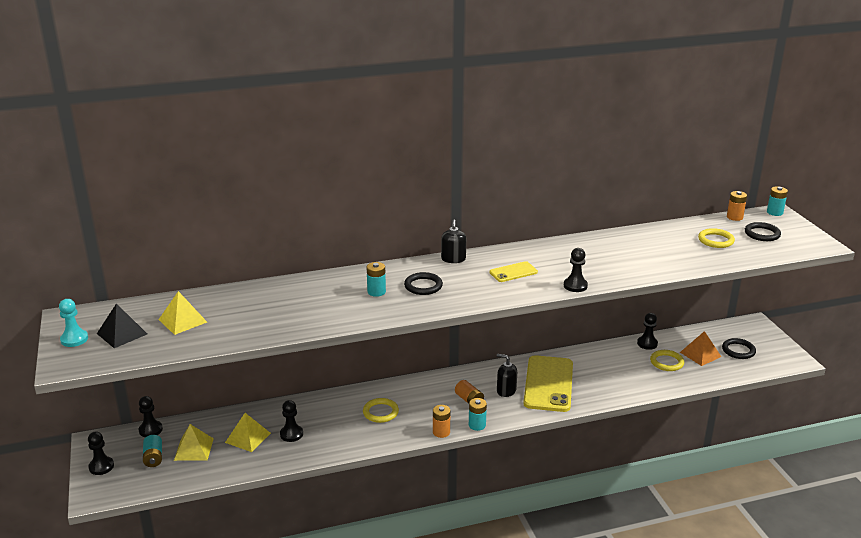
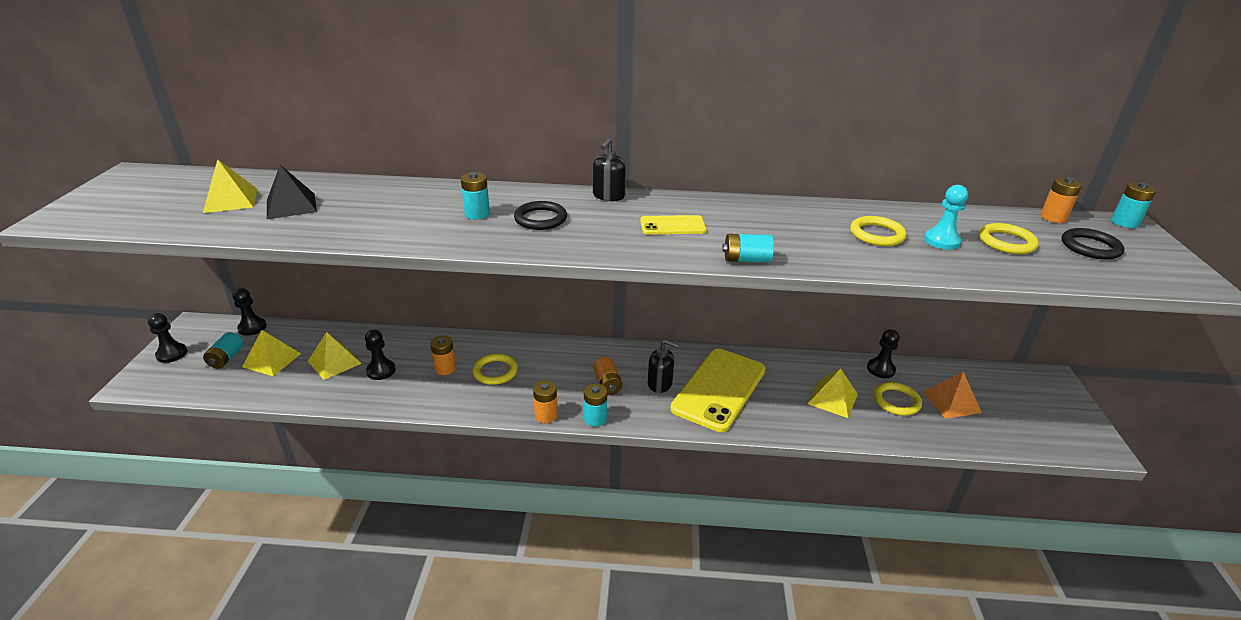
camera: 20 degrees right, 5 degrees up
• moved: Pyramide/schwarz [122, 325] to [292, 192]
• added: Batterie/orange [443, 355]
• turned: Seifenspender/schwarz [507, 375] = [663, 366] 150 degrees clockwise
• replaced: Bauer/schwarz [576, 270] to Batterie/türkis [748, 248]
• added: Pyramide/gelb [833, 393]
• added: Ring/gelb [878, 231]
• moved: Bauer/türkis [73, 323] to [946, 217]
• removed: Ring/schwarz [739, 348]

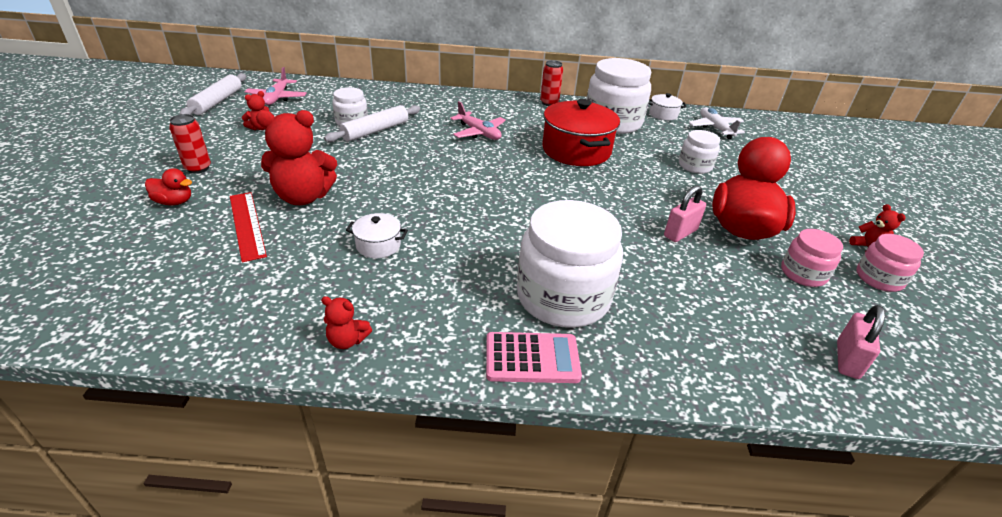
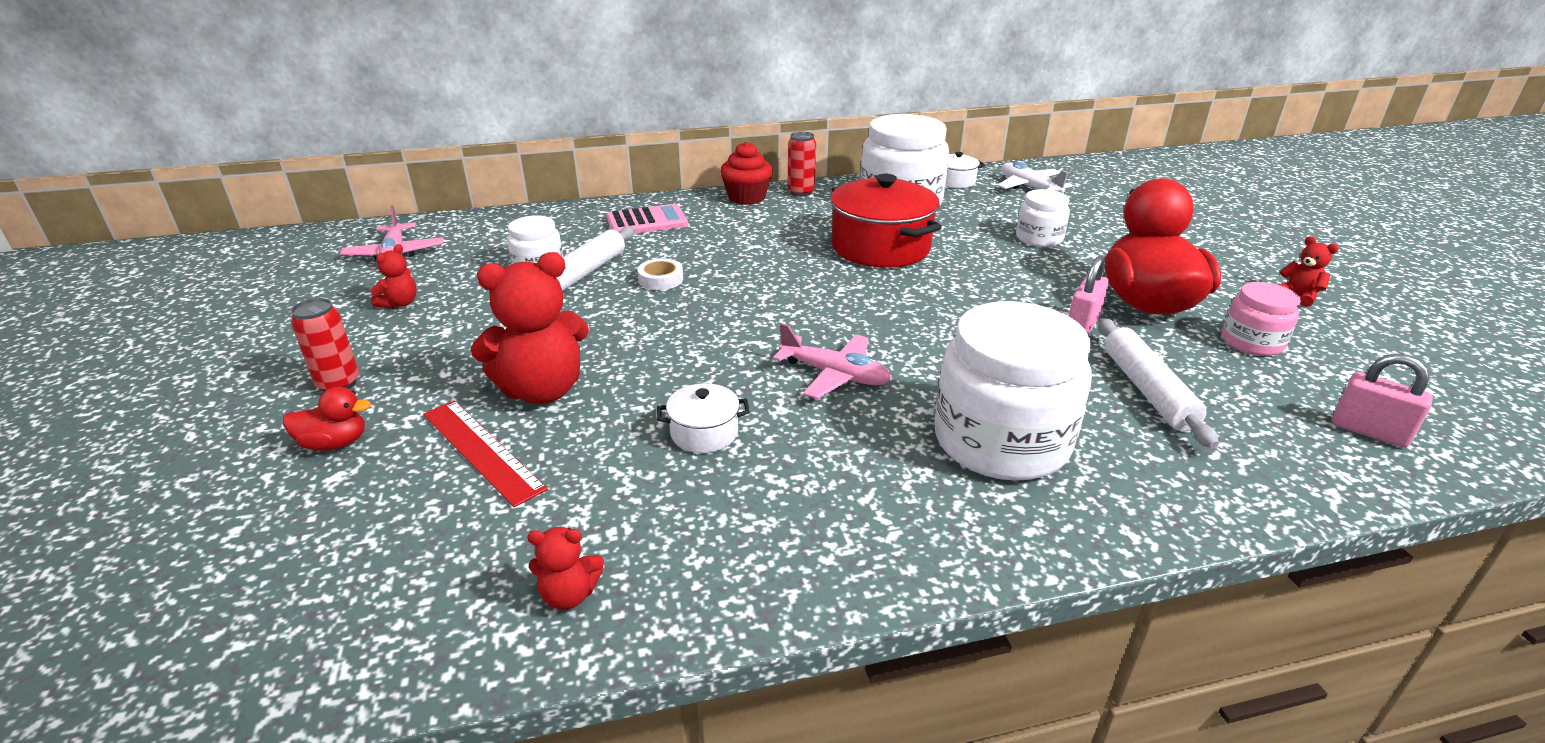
camera: 15 degrees left, 5 degrees down
• moved: Teddybär/rot [346, 322] to [565, 568]
• moved: Taschenrechner/rosa [534, 357] to [647, 219]
• added: Klebeband/weiß [660, 274]
• added: Muffin/rot [746, 173]
• moved: Flugzeug/rosa [478, 120] to [832, 361]
• moved: Nudelholz/weiß [212, 94] to [1158, 383]
• turned: Vorhängeschloss/rosa [861, 342] = [1382, 401] 60 degrees counterclockwise
• removed: Einmachglas/rosa [890, 263]

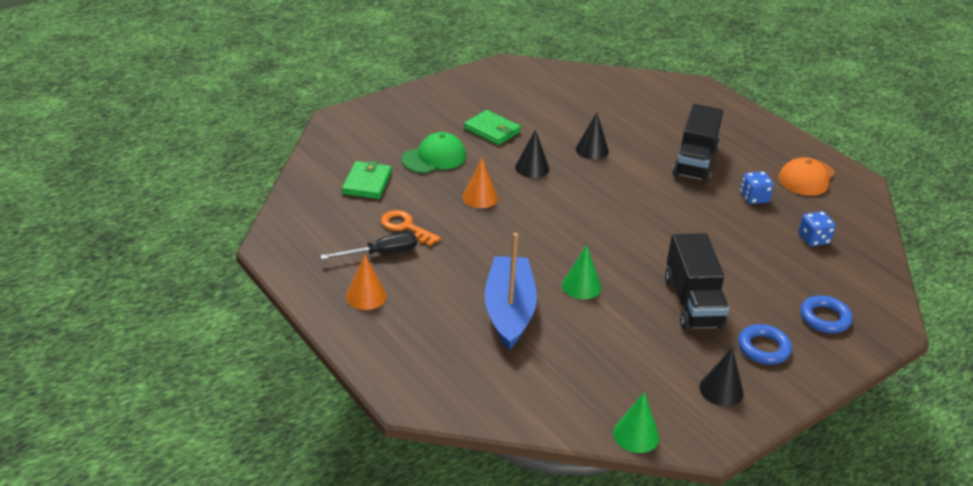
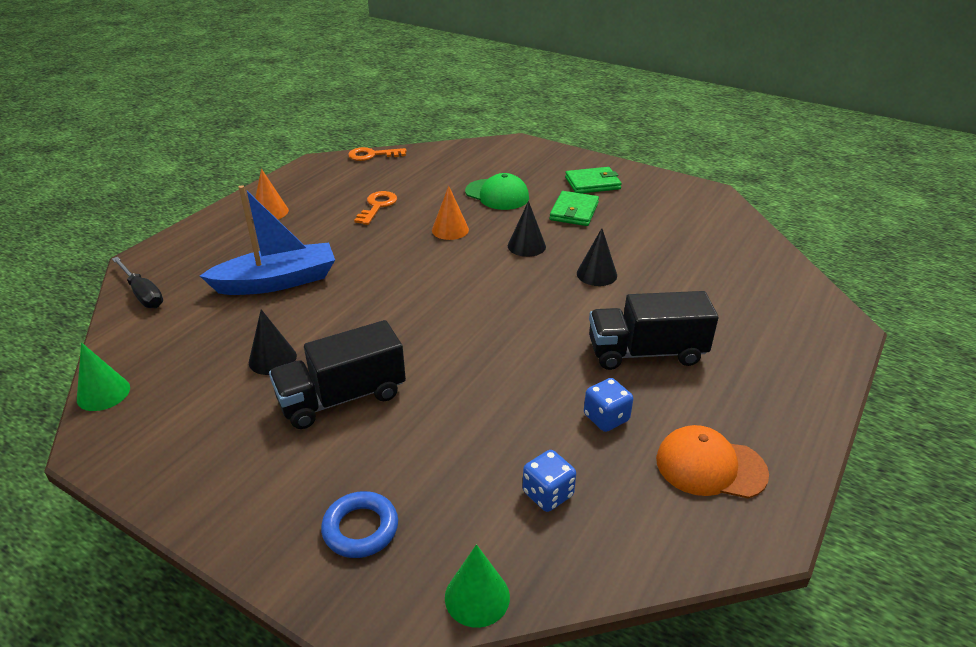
camera: 70 degrees right, 0 degrees up
• moved: Schraubenzieher/schwarz [368, 246] to [137, 282]
• moved: Kegel/schwarz [721, 377] to [273, 342]
• added: Schlüssel/orange [377, 154]
• moved: Kegel/grün [581, 272] to [477, 586]
• moved: Geldbörse/grün [367, 180] to [593, 180]
• removed: Ring/blau [765, 344]

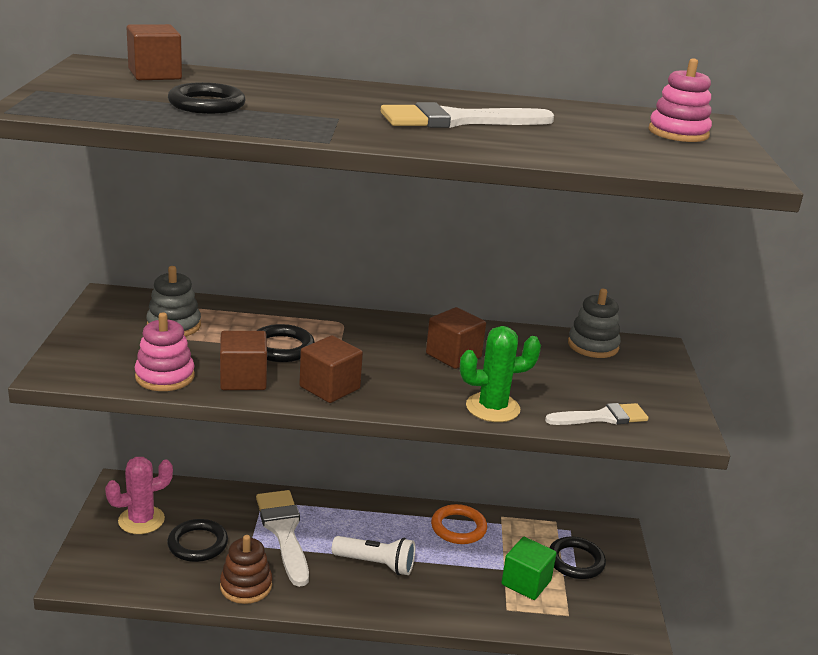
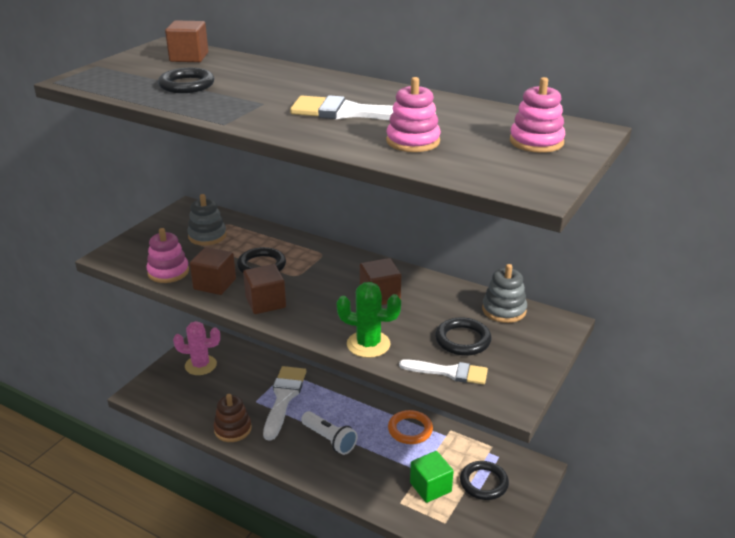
camera: 30 degrees right, 5 degrees up
• added: Stapelspielzeug/rosa [413, 114]
• moved: Ring/schwarz [197, 540] to [463, 336]

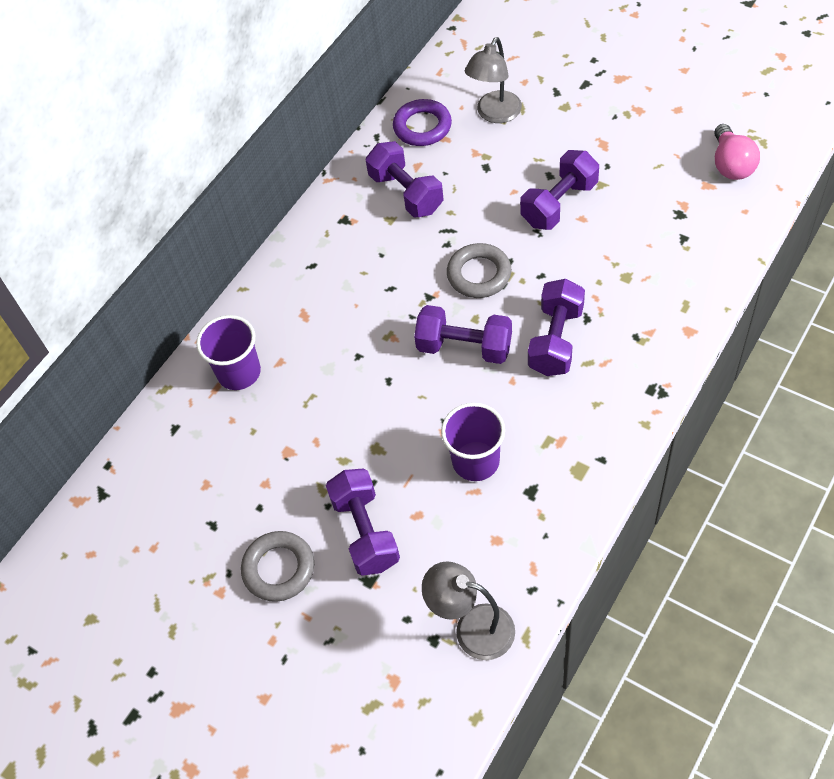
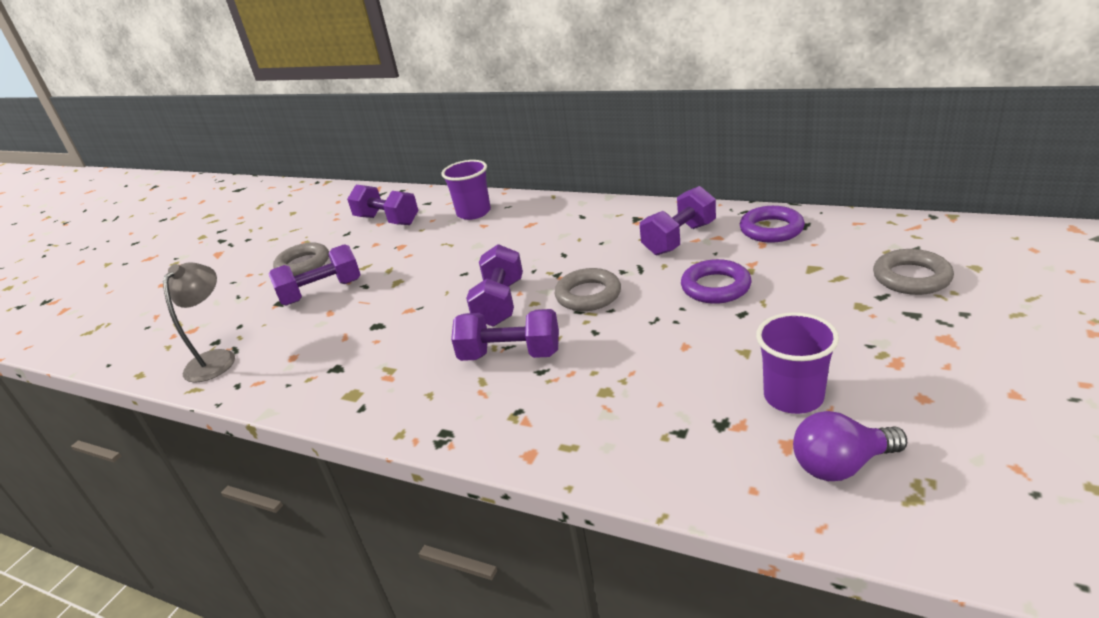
camera: 80 degrees right, 25 degrees down
• moved: Hantel/lila [559, 190] to [382, 205]
• added: Ring/lila [716, 281]
• moved: Becher/lila [473, 442] to [797, 363]
• recoloured: Glühbirne/rosa [737, 152] to Glühbirne/lila [850, 446]
• added: Ring/grau [913, 272]
• removed: Lampe/grau [493, 80]

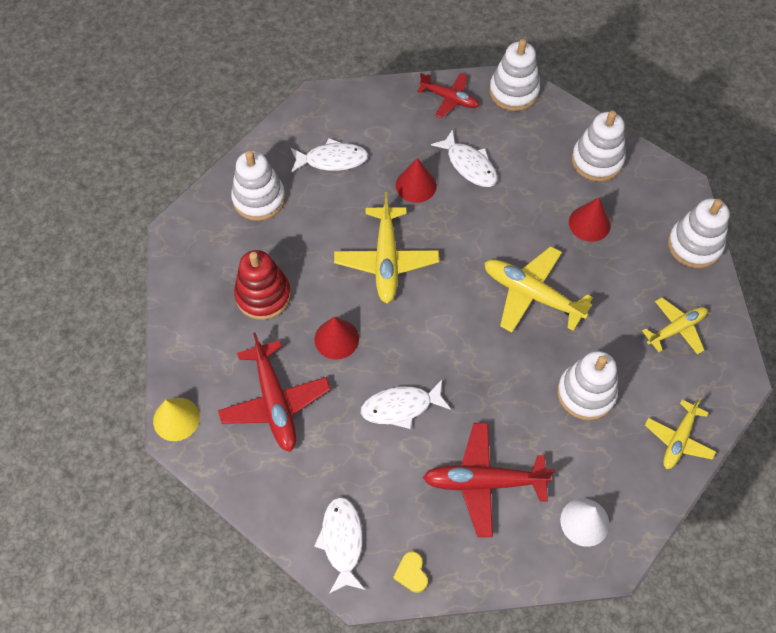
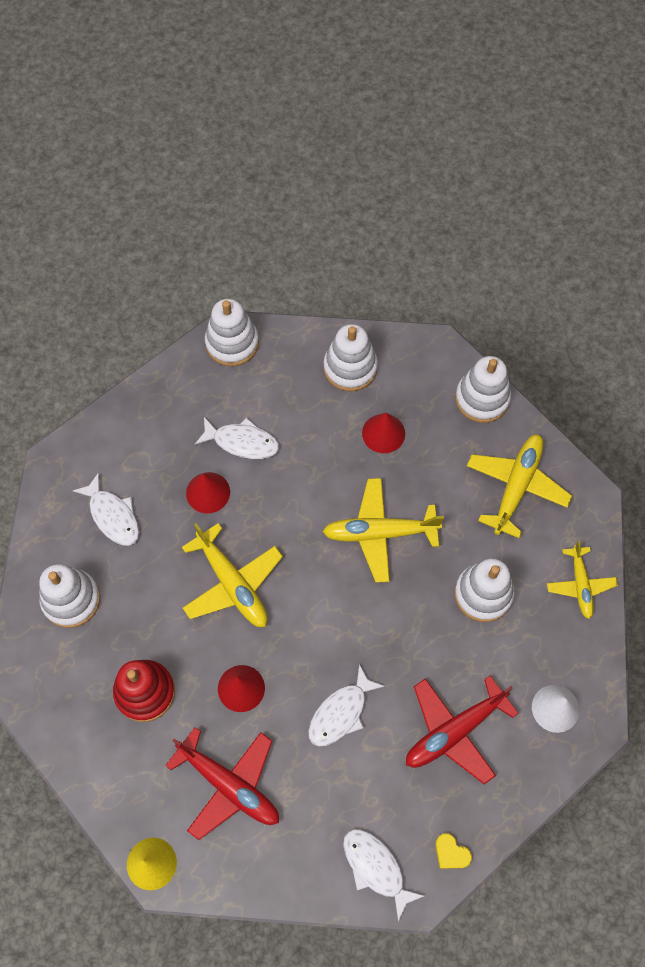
camera: 35 degrees left, 5 degrees up
• turned: Fisch/weiß [329, 155] = [106, 509] 90 degrees clockwise
• resized: Flugzeug/gelb [675, 325] = [519, 486] x1.58
• removed: Flugzeug/rot [448, 95]

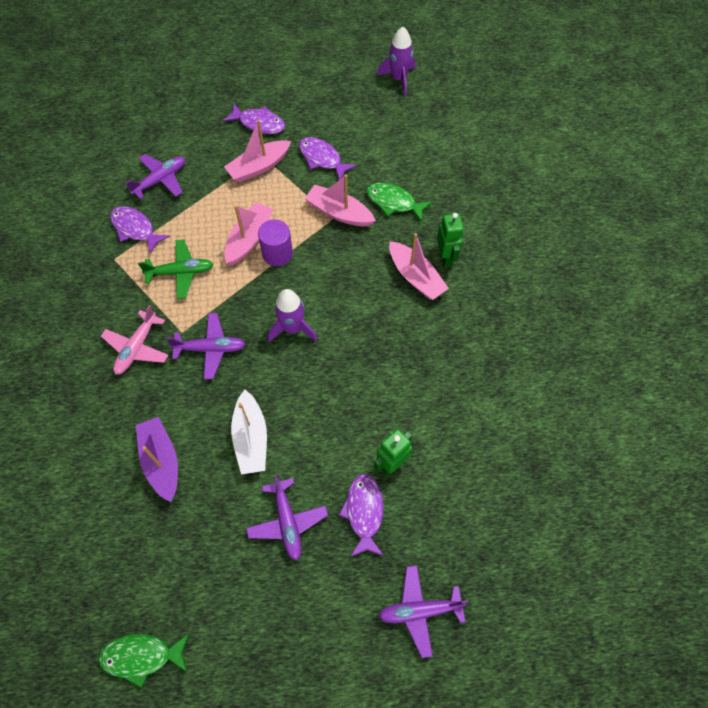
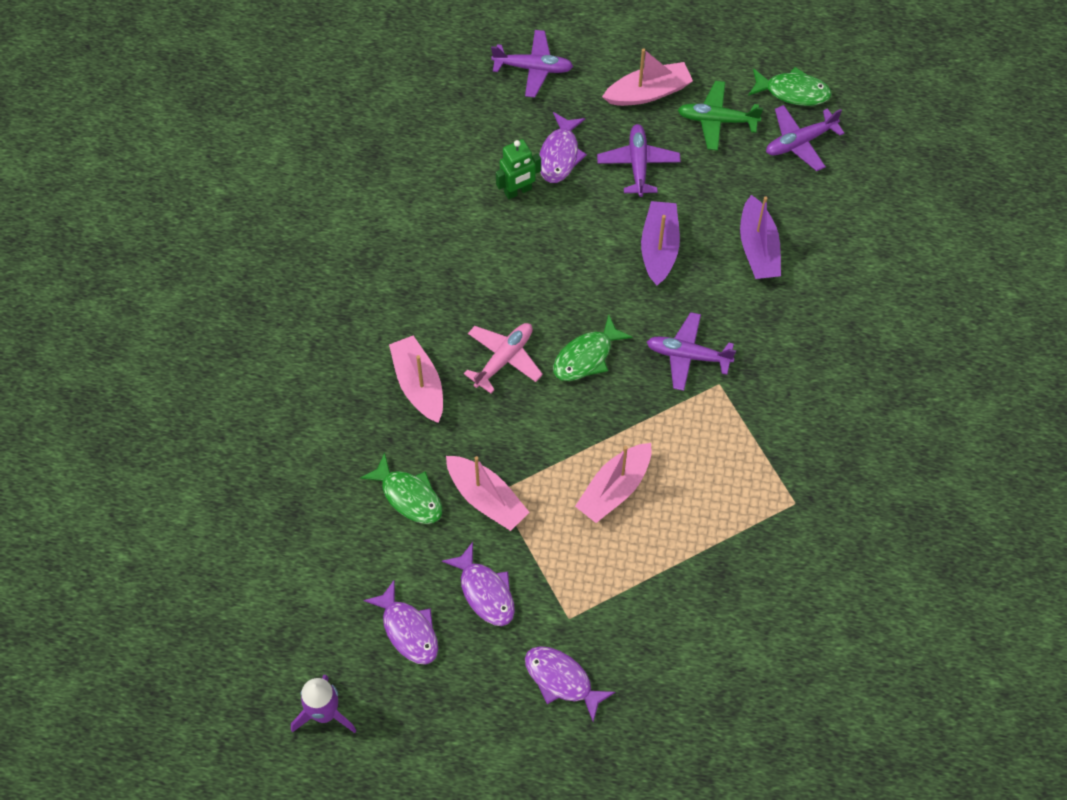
camera: 165 degrees left, 0 degrees up
• moved: Fisch/lila [140, 230] to [400, 622]
• moved: Flugzeug/rosa [135, 340] to [503, 358]
• replaced: Rakete/lila [292, 315] to Fisch/grün [593, 348]
• moved: Boot/rosa [257, 151] to [647, 77]
• recoloured: Boot/weiß [249, 432] to Boot/lila [660, 243]
• moved: Flugzeug/grün [176, 269] to [720, 115]
• moved: Flugzeug/lila [155, 176] to [805, 138]
• removed: Vollzylinder/lila [275, 242]
• removed: Roboter/grün [450, 240]

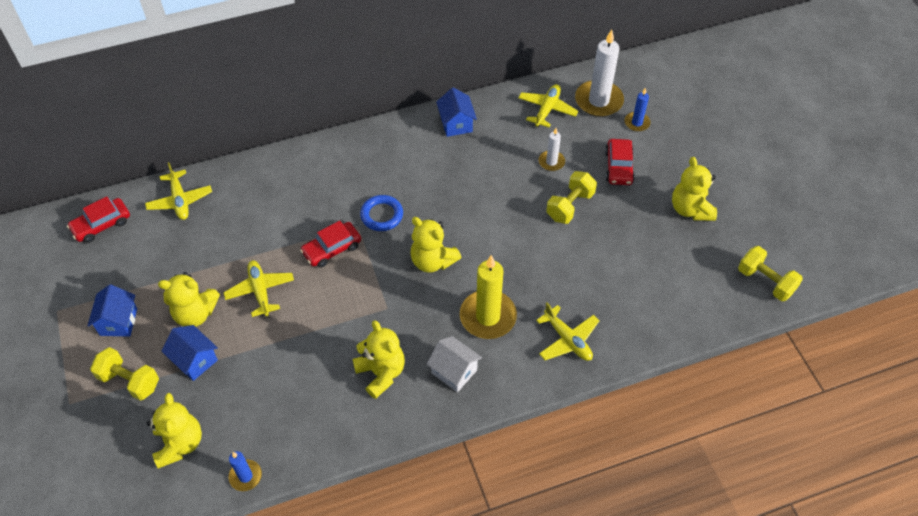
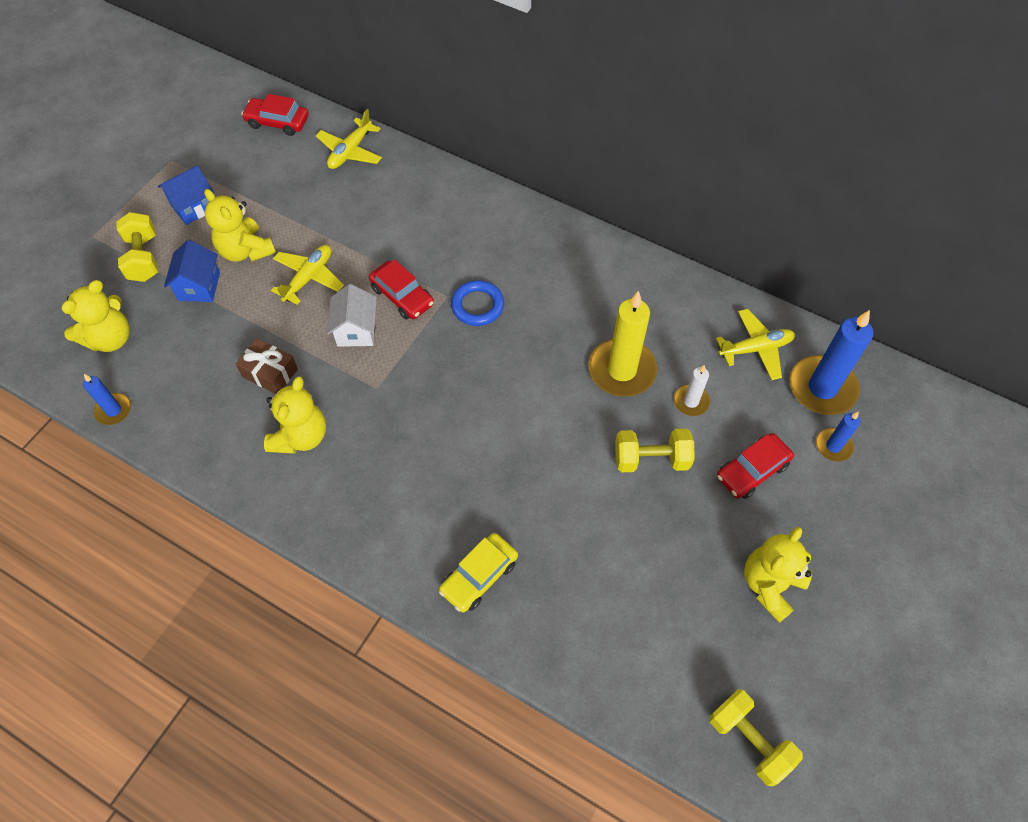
camera: 50 degrees right, 5 degrees up
• added: Geschenk/braun [267, 366]
• moved: Haus/weiß [454, 364] to [352, 315]
• turned: Auto/rot [330, 244] = [401, 289] 150 degrees counterclockwise
• replaced: Flugzeug/gelb [567, 332] to Auto/gelb [478, 573]
• moved: Kerze/gelb [488, 297] to [623, 344]
• turned: Hantel/gelb [770, 273] = [756, 738] 45 degrees counterclockwise
• recoloured: Kerze/weiß [599, 73] to Kerze/blau [831, 362]
• removed: Teddybär/gelb [436, 245]
• removed: Haus/blau [456, 112]

